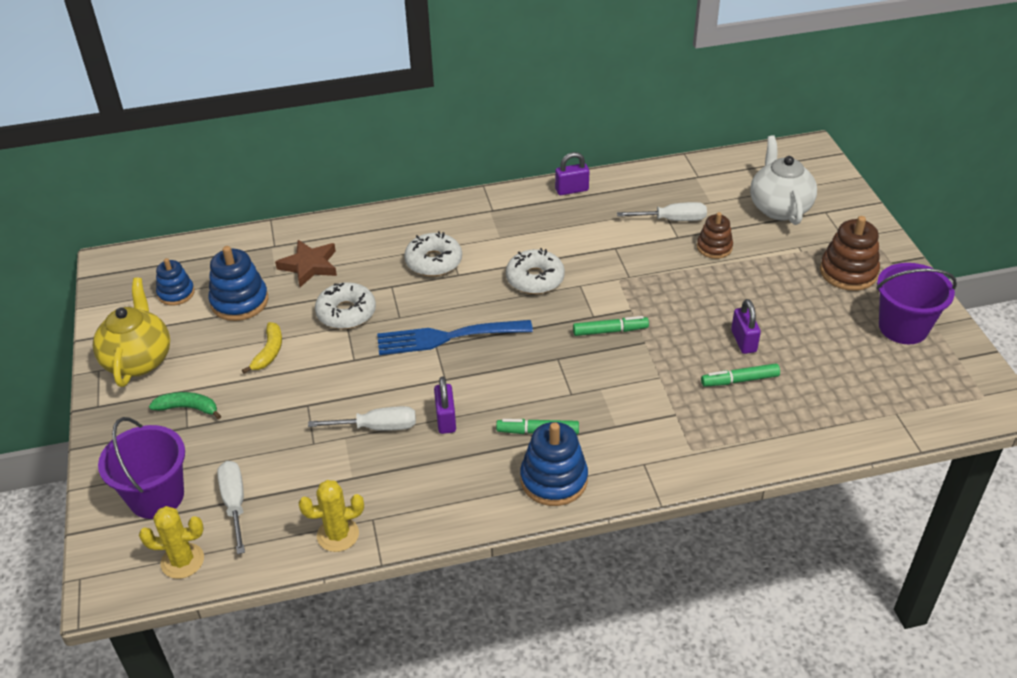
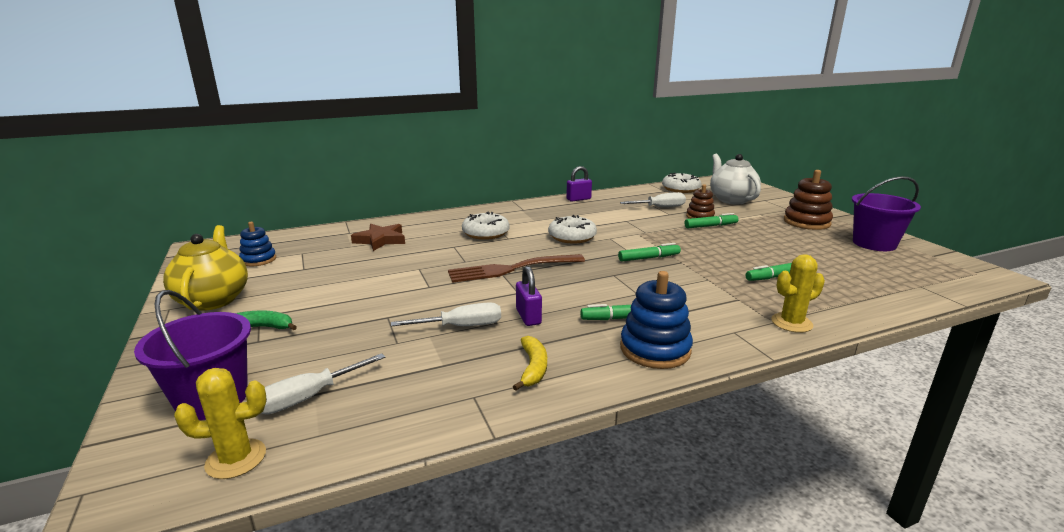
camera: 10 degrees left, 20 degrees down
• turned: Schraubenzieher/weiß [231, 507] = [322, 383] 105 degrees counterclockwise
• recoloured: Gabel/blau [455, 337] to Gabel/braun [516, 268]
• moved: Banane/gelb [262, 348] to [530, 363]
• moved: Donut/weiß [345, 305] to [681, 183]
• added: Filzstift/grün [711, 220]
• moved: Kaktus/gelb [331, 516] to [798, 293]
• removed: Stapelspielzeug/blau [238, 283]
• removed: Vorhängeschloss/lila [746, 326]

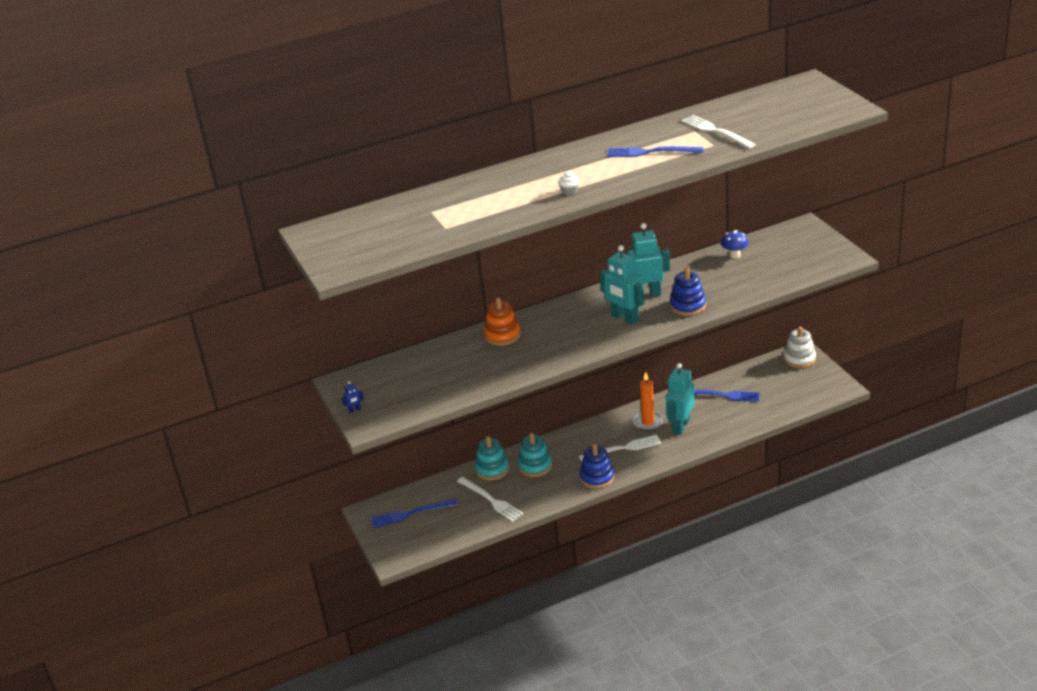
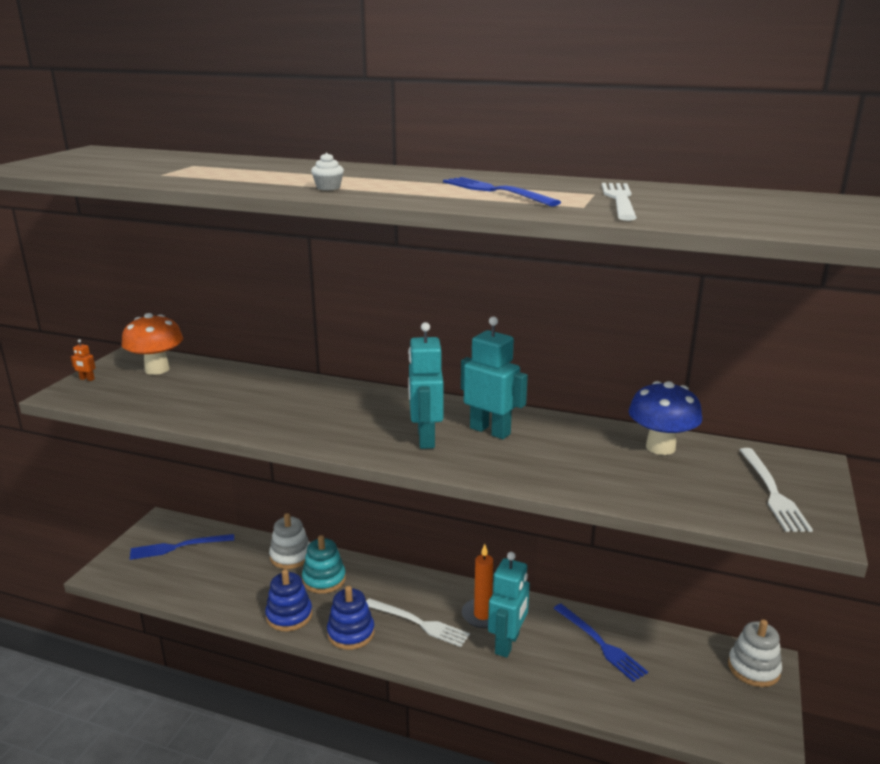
camera: 40 degrees right, 10 degrees down
• recoloured: Roboter/blau [353, 397] to Roboter/orange [83, 360]
• added: Pilz/orange [152, 344]
• turned: Gabel/blau [414, 513] = [182, 547] 45 degrees counterclockwise
• moved: Stapelspielzeug/blau [688, 292] to [288, 600]
• recoloured: Stapelspielzeug/türkis [492, 458] to Stapelspielzeug/weiß [289, 541]
• turned: Roboter/türkis [680, 399] = [509, 605] 135 degrees clockwise
• resized: Pilz/blau [735, 244] = [665, 418] x1.65
• moved: Gabel/weiß [490, 499] to [776, 490]
• removed: Stapelspielzeug/orange [502, 322]

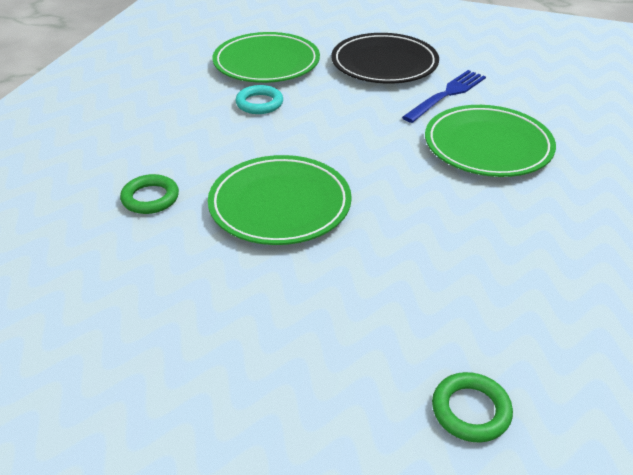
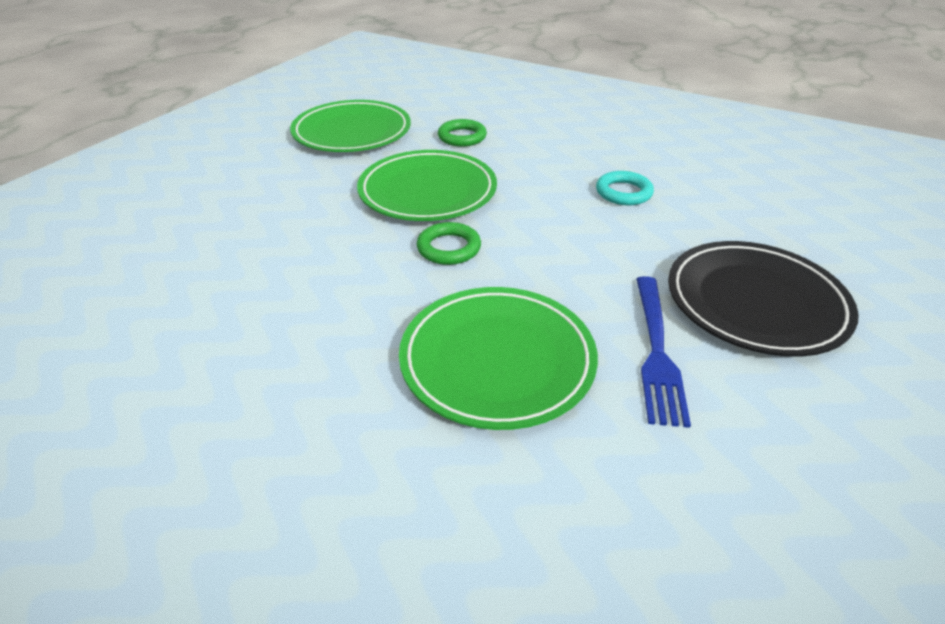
camera: 100 degrees right, 0 degrees up
• moved: Teller/grün [266, 57] to [350, 126]
• moved: Ring/grün [472, 407] to [449, 243]
• turned: Gabel/blau [444, 96] = [663, 352] 45 degrees clockwise

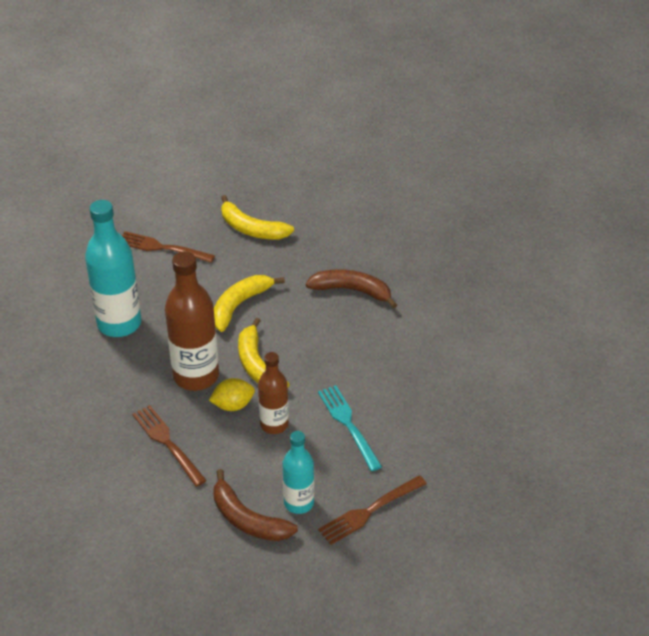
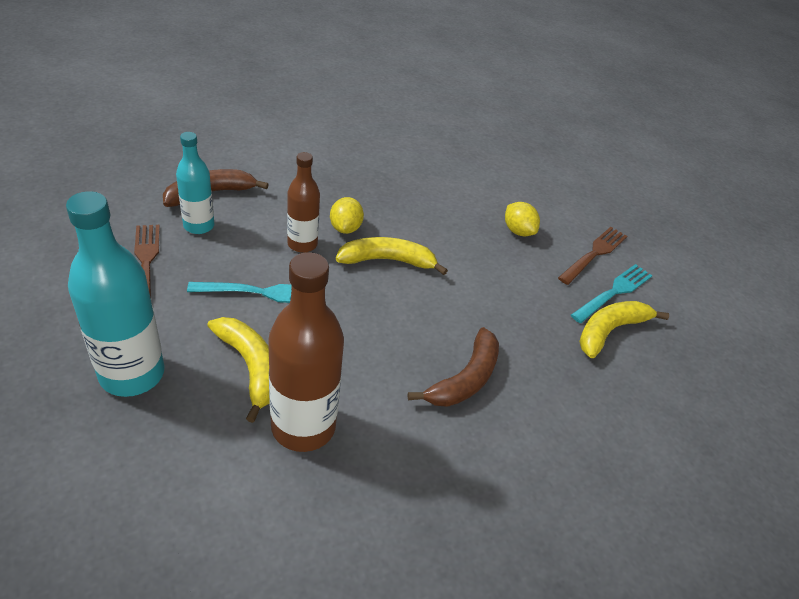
camera: 105 degrees right, 0 degrees up
• moved: Flasche/türkis [113, 268] to [115, 294]
• moved: Banane/gelb [249, 303] to [238, 370]
• moved: Flasche/braun [192, 321] to [306, 352]
• added: Zitrone/gelb [522, 219]
• added: Gabel/türkis [612, 293]
• removed: Gabel/braun [169, 446]

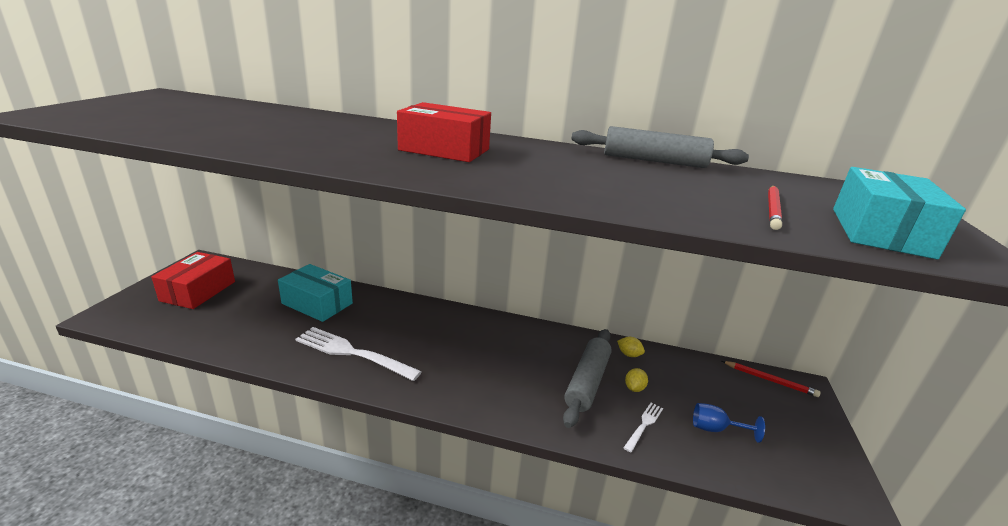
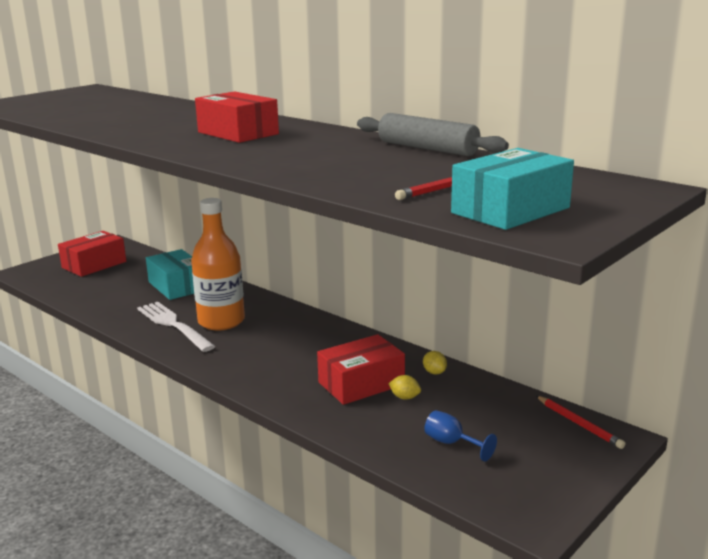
camera: 30 degrees right, 5 degrees down
• added: Flasche/orange [218, 264]
• replaced: Nudelholz/grau [587, 378] to Schachtel/rot [361, 369]
• turned: Zitrone/gelb [636, 380] = [404, 387] 60 degrees clockwise
• removed: Gabel/weiß [643, 427]

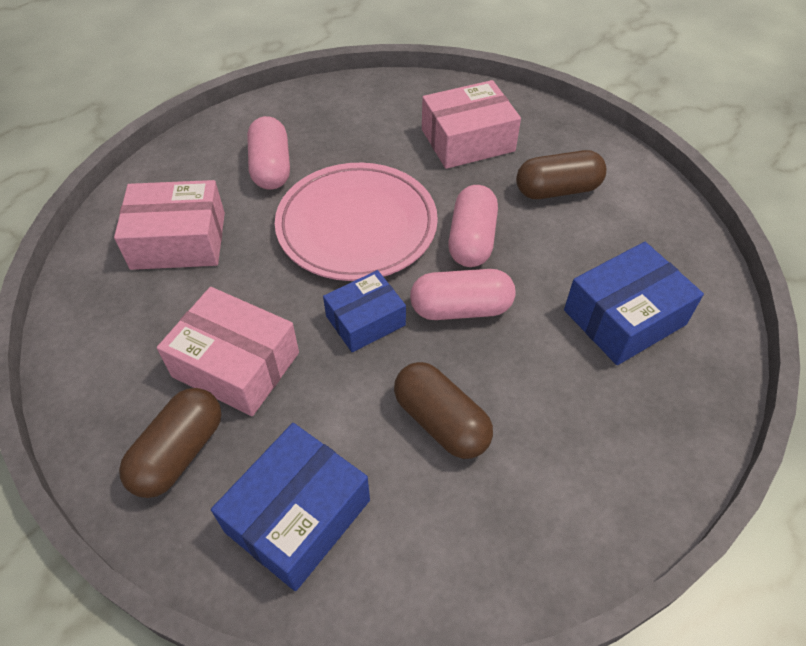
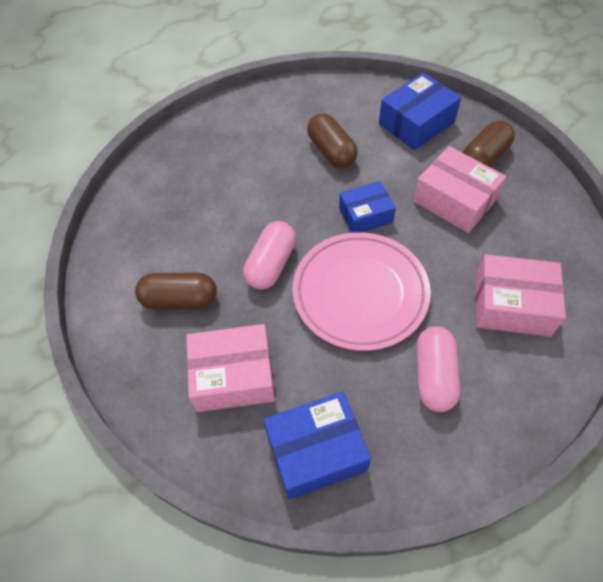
camera: 165 degrees left, 5 degrees up
• moved: Schachtel/blau [634, 303] to [317, 445]
• removed: Kapsel/rosa [463, 294]

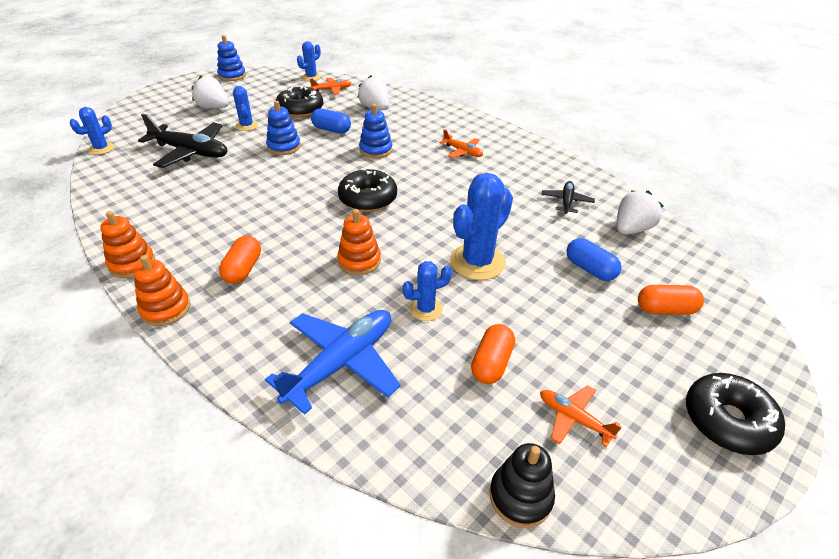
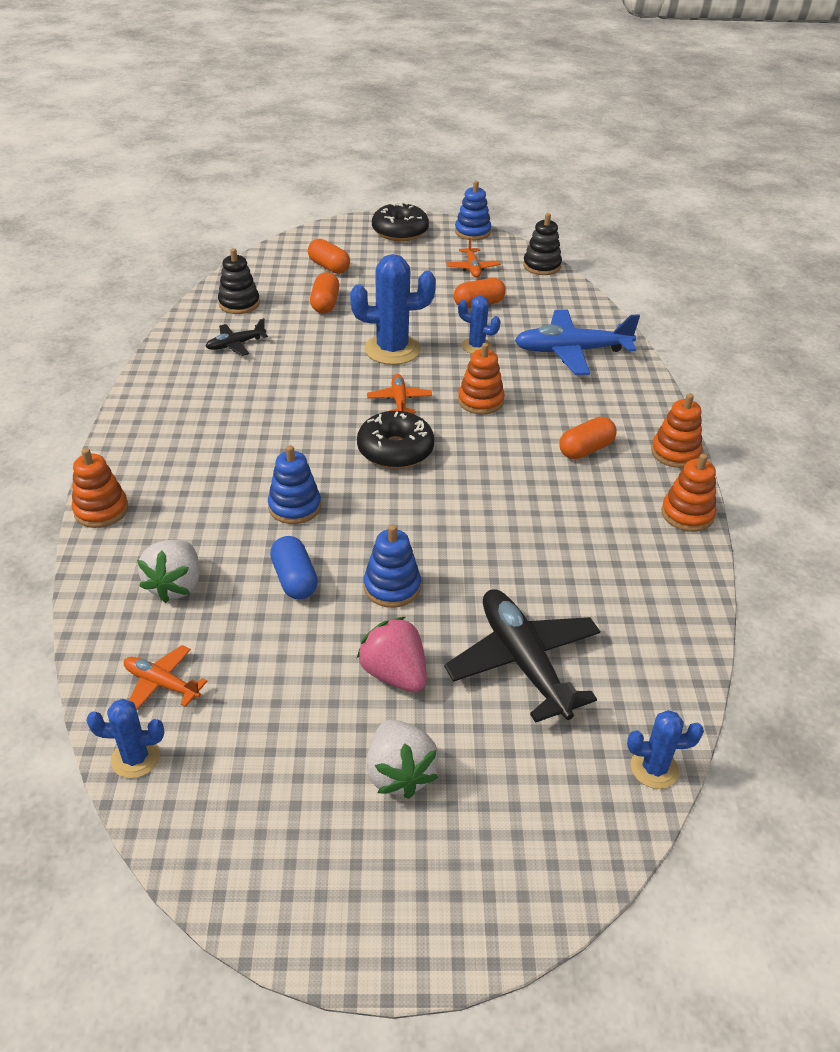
camera: 135 degrees left, 0 degrees up
• added: Stapelspielzeug/orange [100, 488]
• replaced: Erdbeere/weiß [640, 212] to Stapelspielzeug/schwarz [239, 281]
• recoloured: Kapsel/blau [593, 259] to Kapsel/orange [324, 292]
• replaced: Kaktus/blau [245, 108] to Erdbeere/rosa [392, 654]
• moved: Flugzeug/orange [461, 143] to [399, 393]
• moved: Stapelspielzeug/blau [231, 58] to [473, 210]
• removed: Donut/schwarz [299, 102]

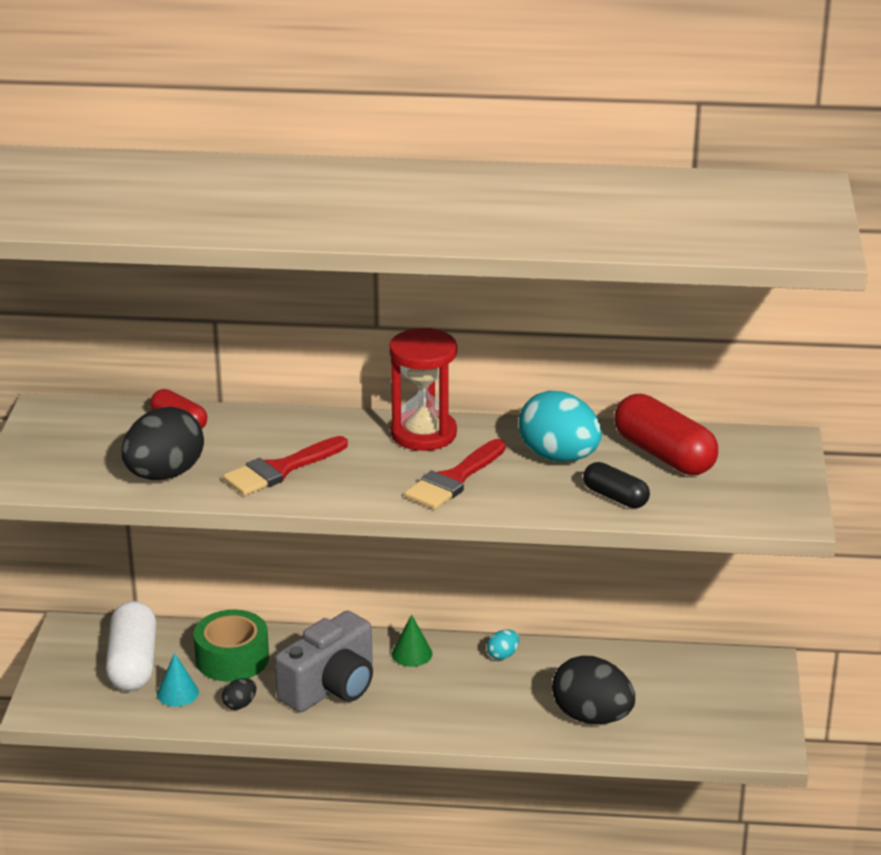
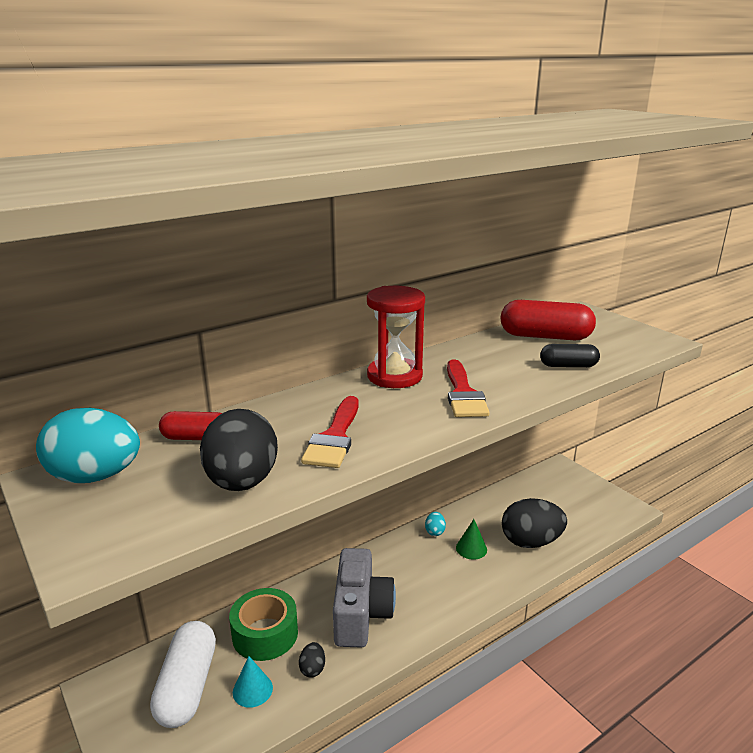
camera: 40 degrees left, 5 degrees down
• moved: Ei/türkis [560, 426] to [88, 445]
• turned: Kapsel/weiß [131, 646] = [183, 674] 45 degrees clockwise
• moved: Kegel/grün [412, 640] to [471, 539]

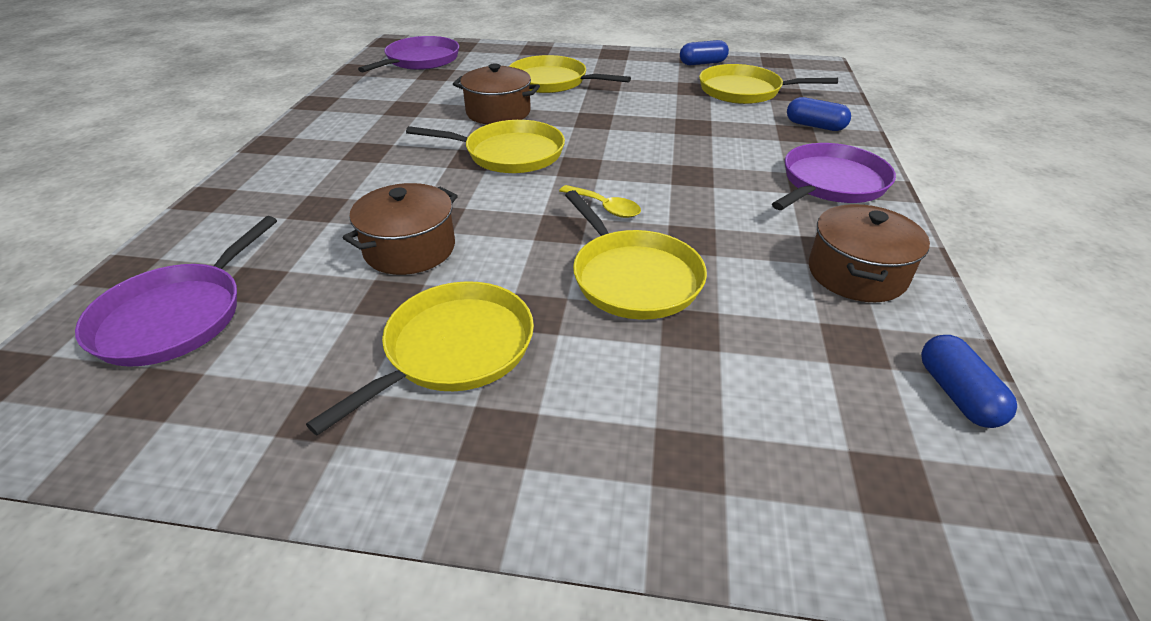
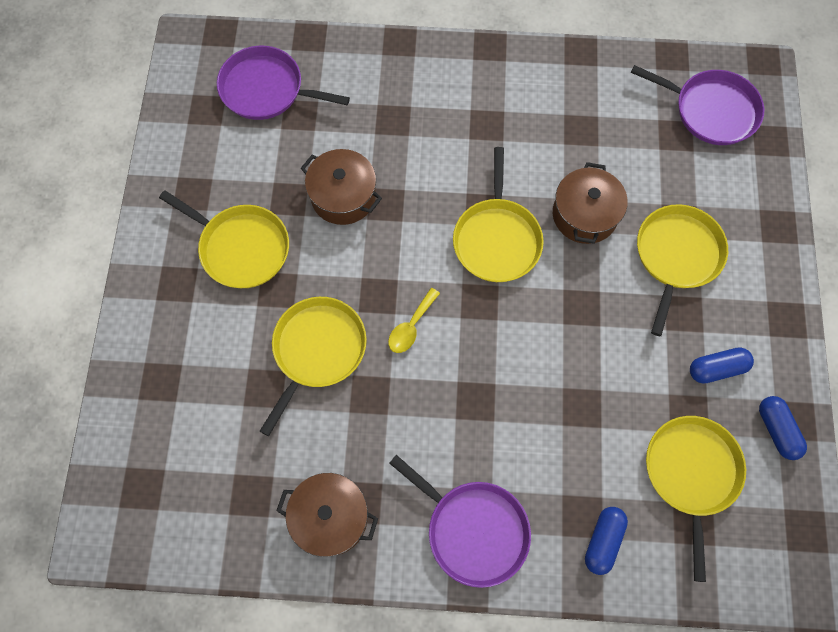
camera: 85 degrees right, 30 degrees up
• turned: Pfanne/gelb [636, 255] = [313, 366] 150 degrees clockwise
• moved: Kapsel/blau [969, 381] to [722, 365]

